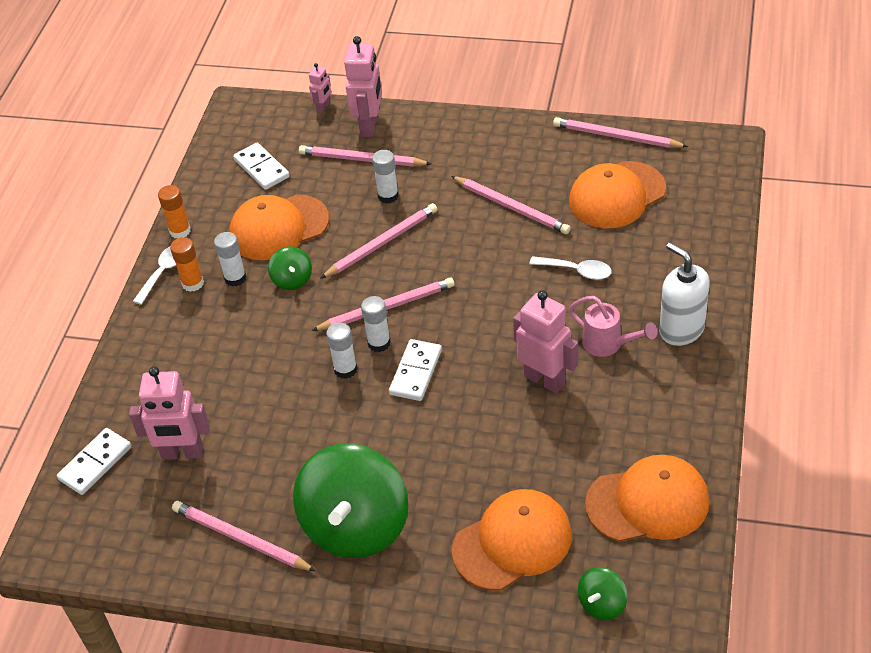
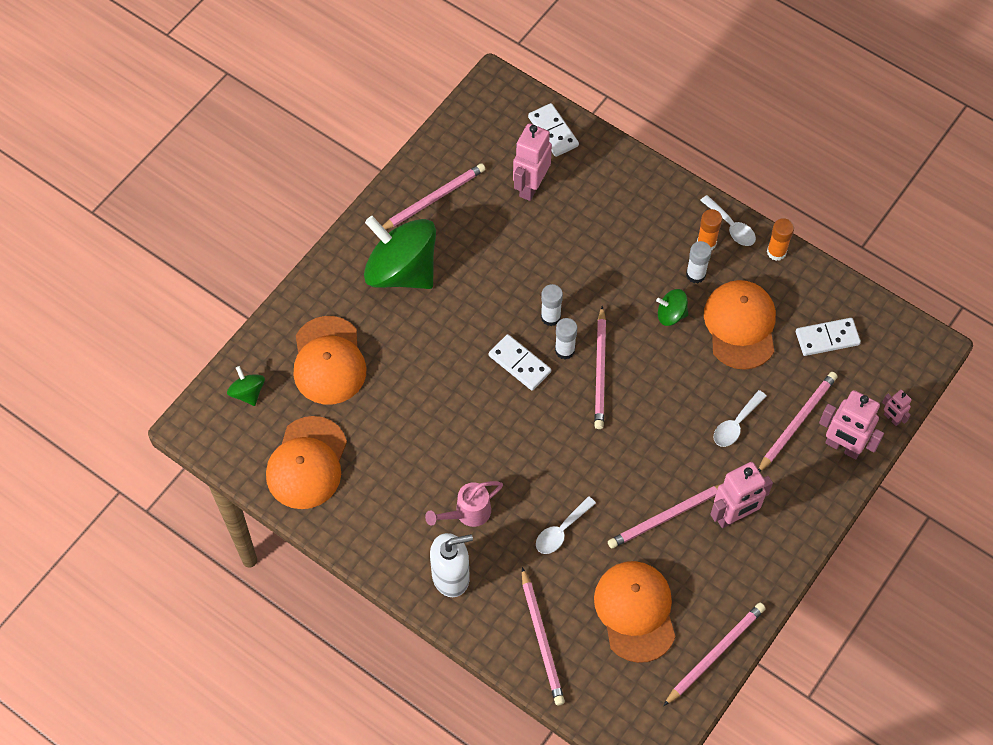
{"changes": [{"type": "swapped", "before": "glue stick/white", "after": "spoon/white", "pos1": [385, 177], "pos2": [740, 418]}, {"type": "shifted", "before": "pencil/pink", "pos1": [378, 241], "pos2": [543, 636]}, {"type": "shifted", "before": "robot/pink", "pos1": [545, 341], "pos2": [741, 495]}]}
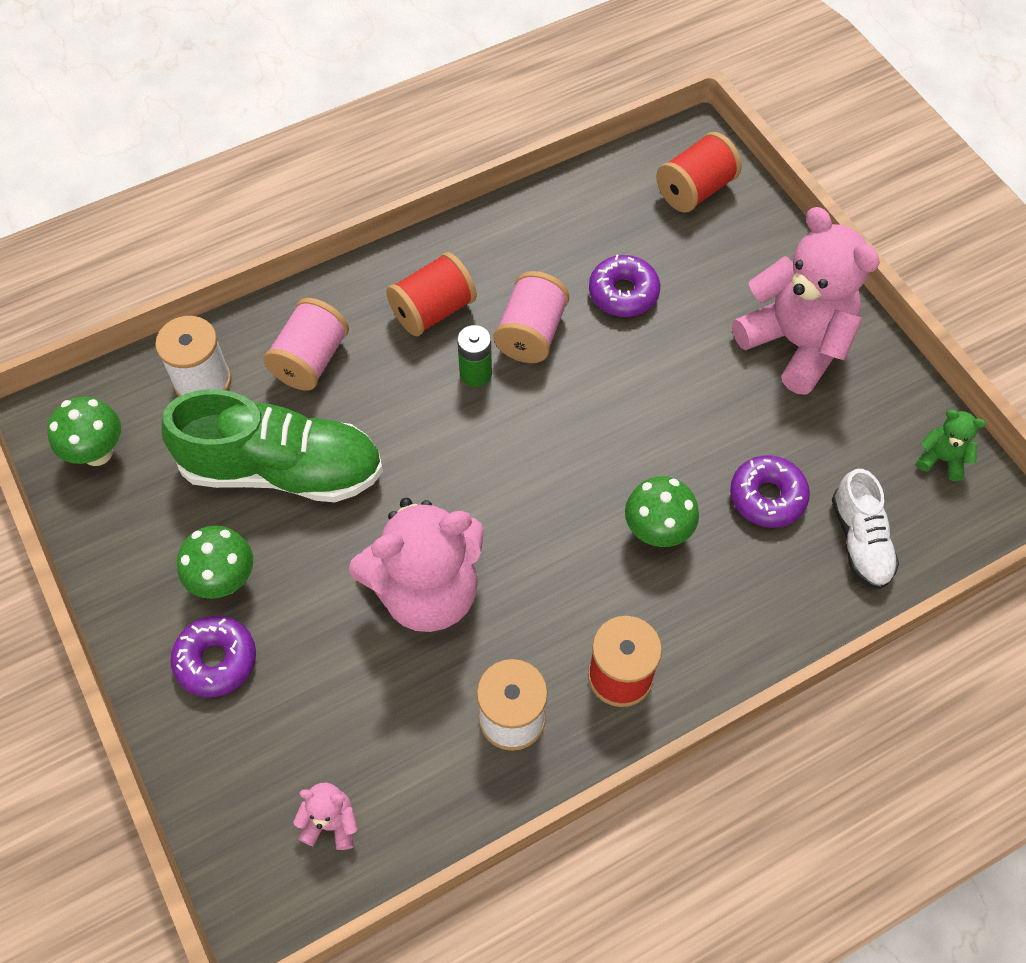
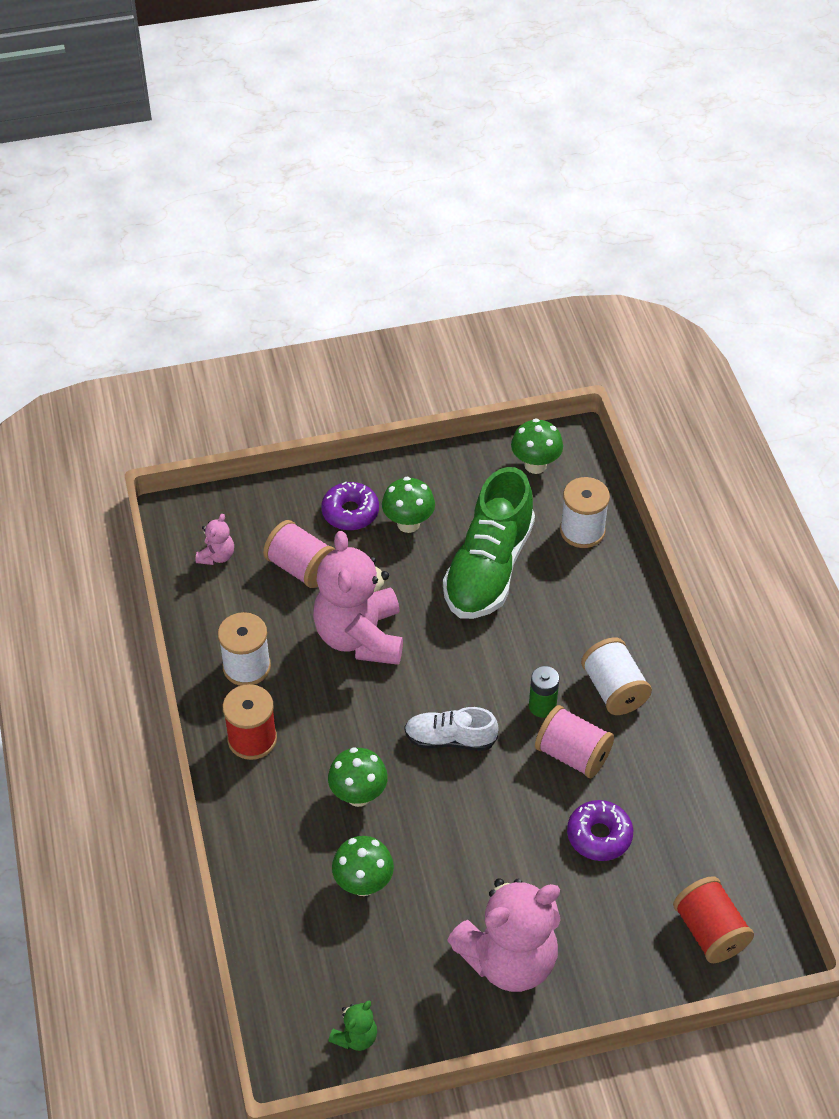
{"changes": [{"type": "repainted", "before": "spool/red", "after": "spool/white", "pos1": [431, 294], "pos2": [616, 676]}, {"type": "shifted", "before": "spool/pink", "pos1": [306, 344], "pos2": [299, 554]}, {"type": "swapped", "before": "donut/purple", "after": "mushroom/green", "pos1": [770, 491], "pos2": [363, 866]}, {"type": "shifted", "before": "shoe/white", "pos1": [865, 529], "pos2": [451, 729]}]}
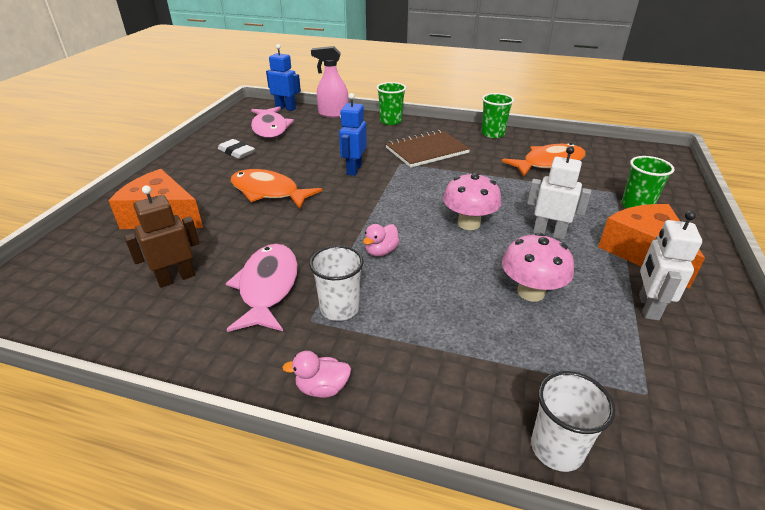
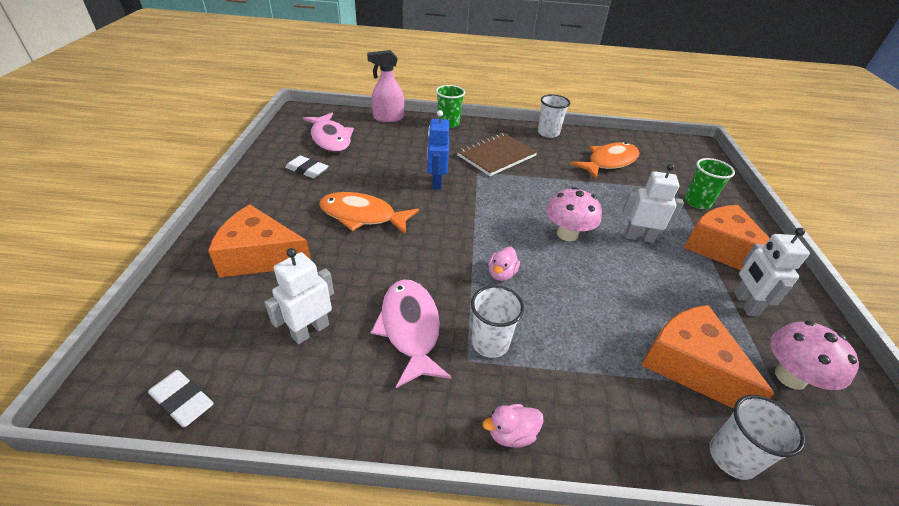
{"changes": [{"type": "gone", "before": "robot/blue", "pos1": [283, 77]}, {"type": "repainted", "before": "cup/green", "after": "cup/white", "pos1": [497, 115], "pos2": [554, 116]}, {"type": "repainted", "before": "robot/brown", "after": "robot/white", "pos1": [161, 236], "pos2": [299, 296]}, {"type": "shifted", "before": "mushroom/pink", "pos1": [538, 267], "pos2": [814, 355]}, {"type": "new", "after": "cheese/orange", "pos2": [708, 357]}, {"type": "new", "after": "eraser/white", "pos2": [181, 398]}]}
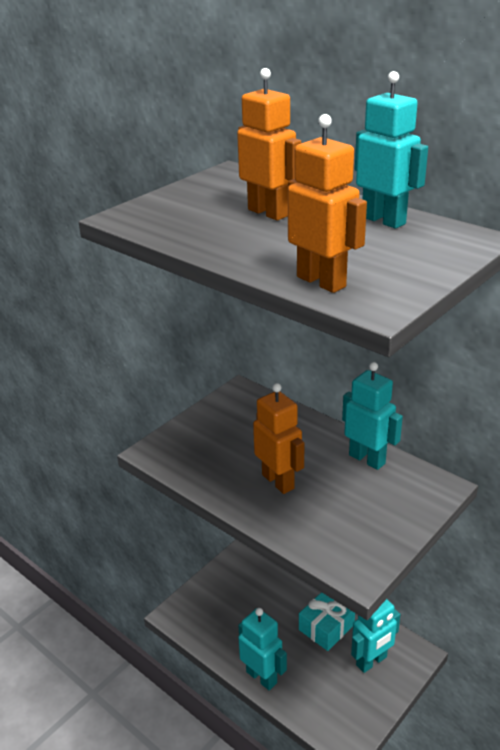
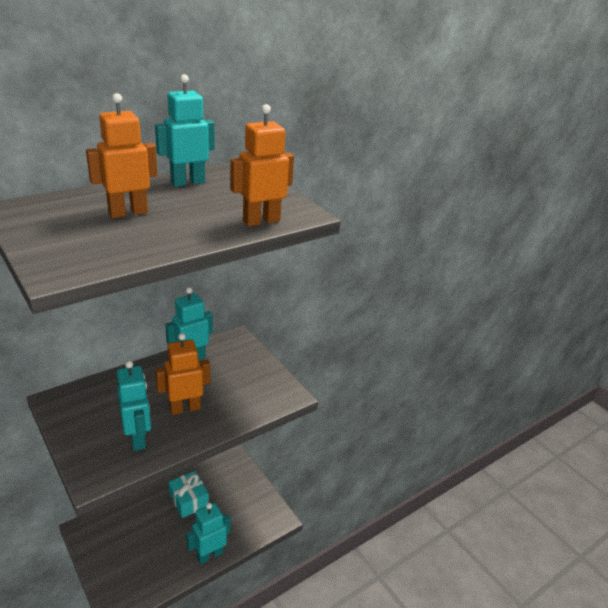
{"changes": [{"type": "shifted", "before": "robot/turquoise", "pos1": [376, 636], "pos2": [133, 405]}]}
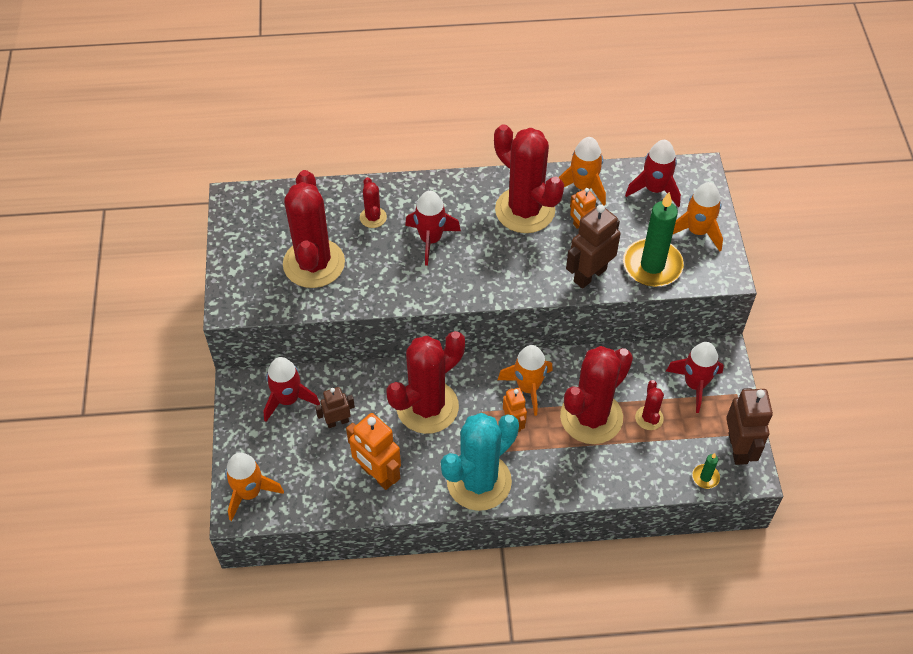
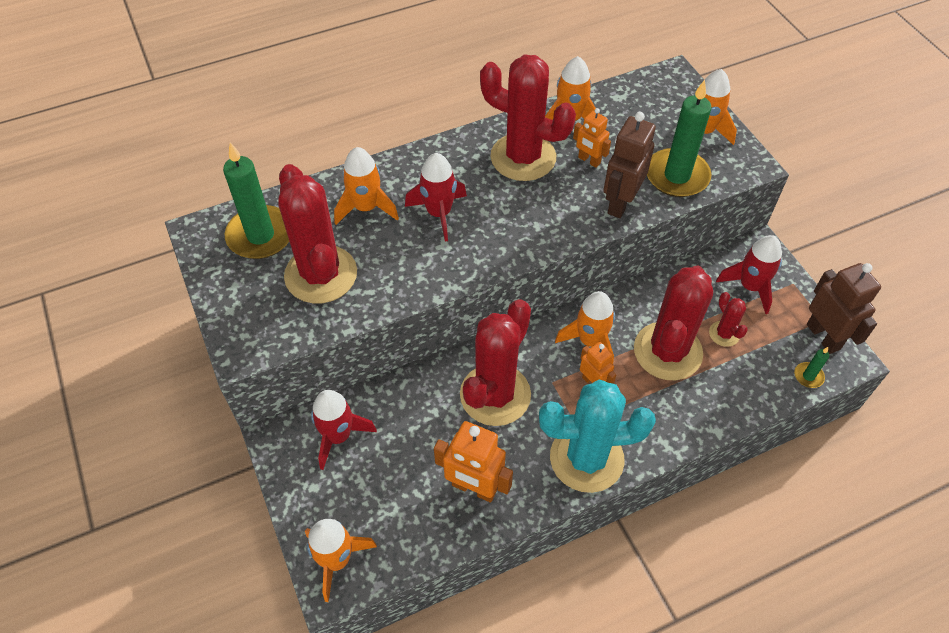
{"changes": [{"type": "gone", "before": "rocket/red", "pos1": [653, 173]}, {"type": "swapped", "before": "cactus/red", "after": "rocket/orange", "pos1": [373, 202], "pos2": [366, 186]}, {"type": "gone", "before": "robot/brown", "pos1": [335, 407]}, {"type": "rotated", "before": "cactus/turquoise", "pos1": [480, 462], "pos2": [597, 436], "turn": 60}, {"type": "new", "after": "candle/green", "pos2": [256, 200]}]}
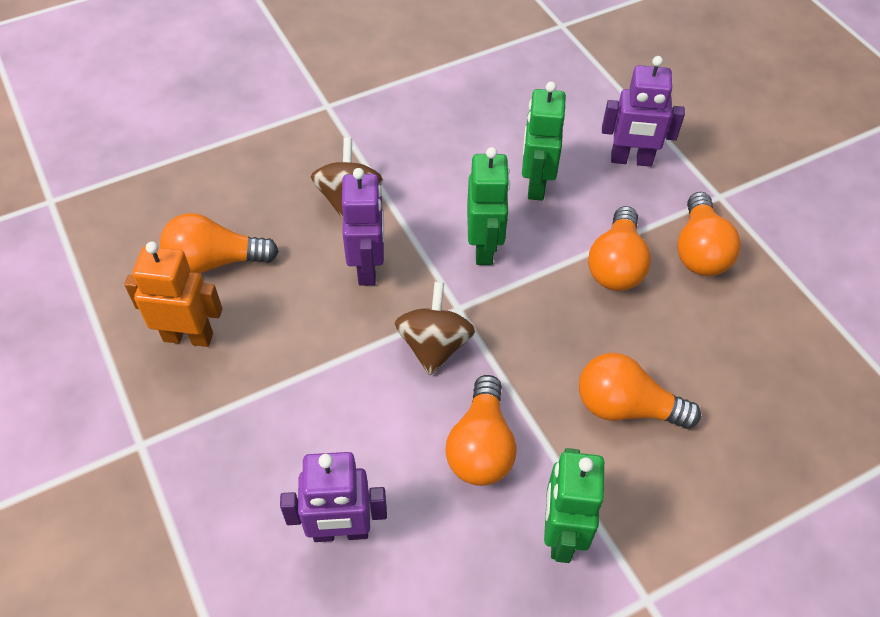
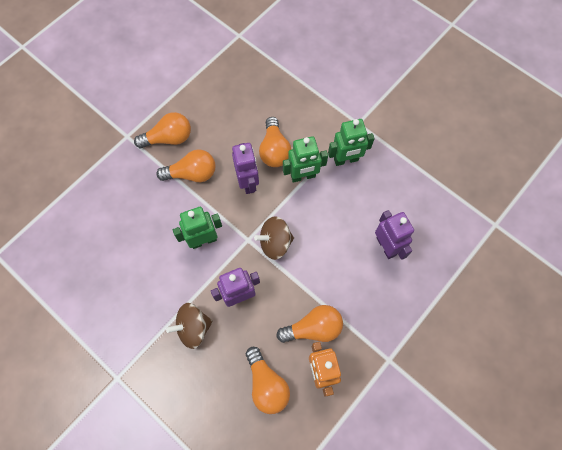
{"changes": [{"type": "shifted", "before": "robot/purple", "pos1": [643, 111], "pos2": [245, 168]}, {"type": "shifted", "before": "robot/green", "pos1": [544, 141], "pos2": [305, 159]}, {"type": "shifted", "before": "light bulb/orange", "pos1": [481, 430], "pos2": [309, 324]}]}
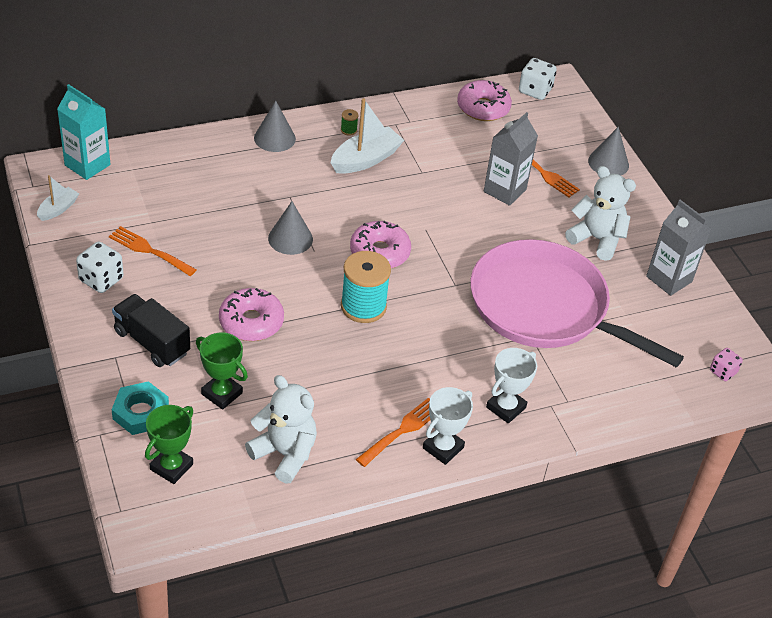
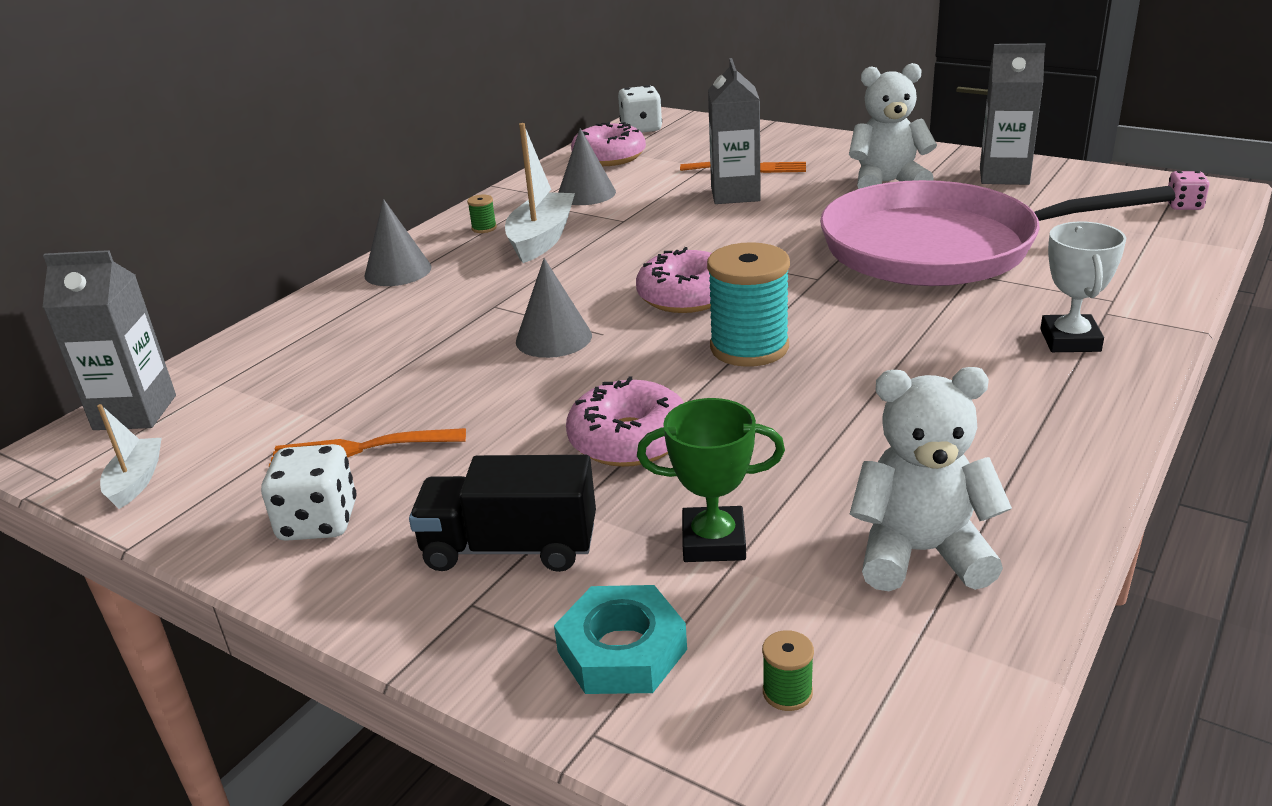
{"changes": [{"type": "repainted", "before": "carton/turquoise", "after": "carton/grey", "pos1": [83, 132], "pos2": [109, 340]}, {"type": "shifted", "before": "cone/grey", "pos1": [608, 151], "pos2": [587, 166]}, {"type": "gone", "before": "trophy/white", "pos1": [448, 426]}, {"type": "gone", "before": "fork/orange", "pos1": [393, 432]}, {"type": "swapped", "before": "trophy/green", "after": "spool/green", "pos1": [169, 444], "pos2": [788, 670]}]}
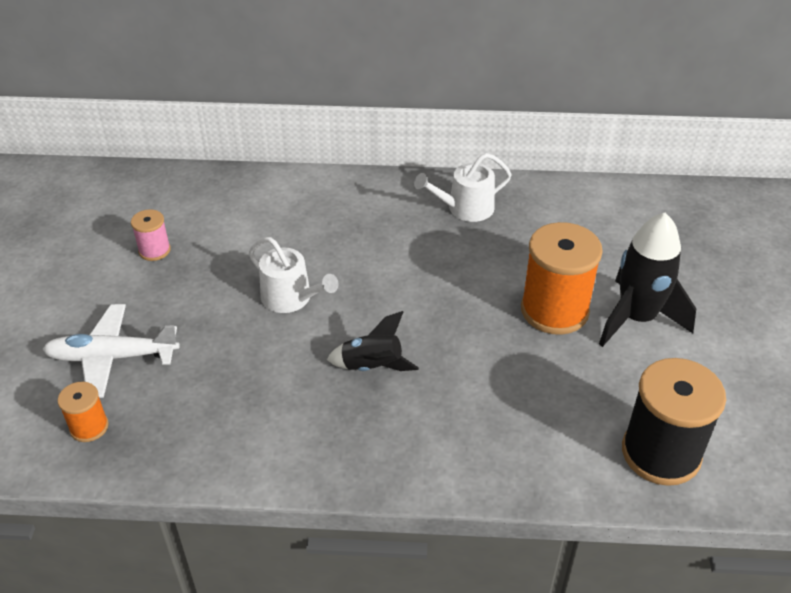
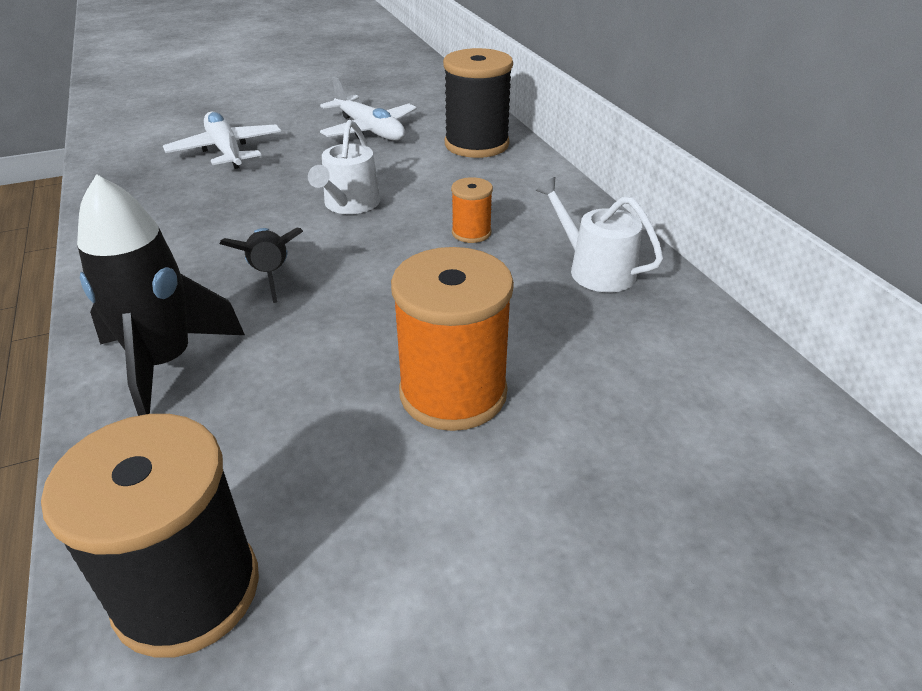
{"changes": [{"type": "swapped", "before": "spool/pink", "after": "plane/white", "pos1": [151, 235], "pos2": [368, 109]}, {"type": "shifted", "before": "rocket/black", "pos1": [647, 280], "pos2": [161, 295]}, {"type": "shifted", "before": "spool/orange", "pos1": [83, 412], "pos2": [472, 210]}, {"type": "new", "after": "spool/black", "pos2": [478, 103]}]}
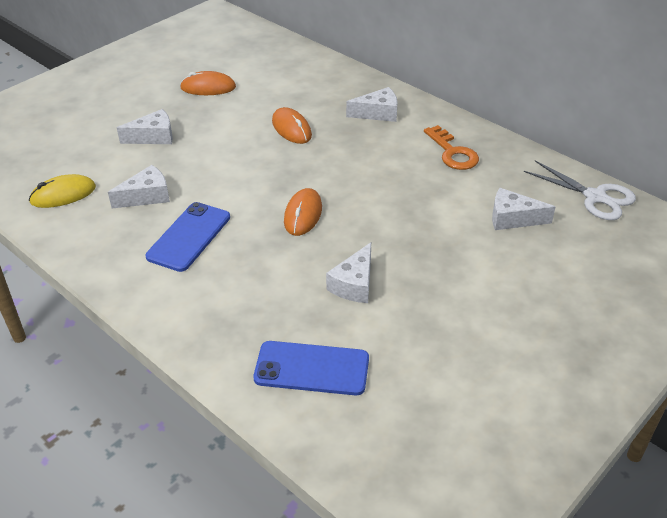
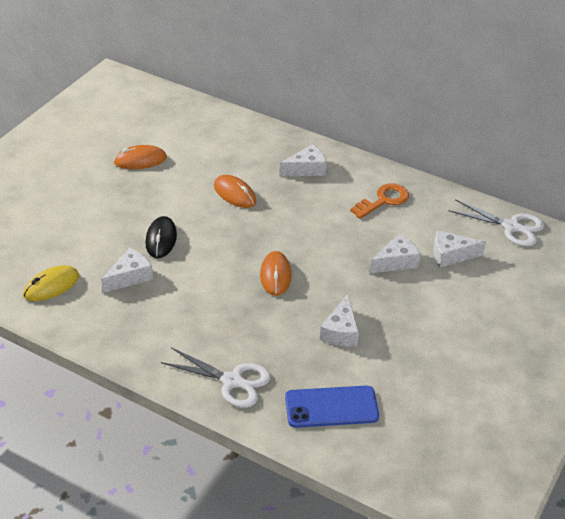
{"changes": [{"type": "shifted", "before": "cheese/white", "pos1": [145, 126], "pos2": [395, 253]}, {"type": "rotated", "before": "key/orange", "pos1": [451, 147], "pos2": [379, 201], "turn": -90}, {"type": "gone", "before": "phone/blue", "pos1": [187, 237]}, {"type": "new", "after": "mouse/black", "pos2": [161, 237]}, {"type": "new", "after": "scissors/white", "pos2": [216, 377]}]}
